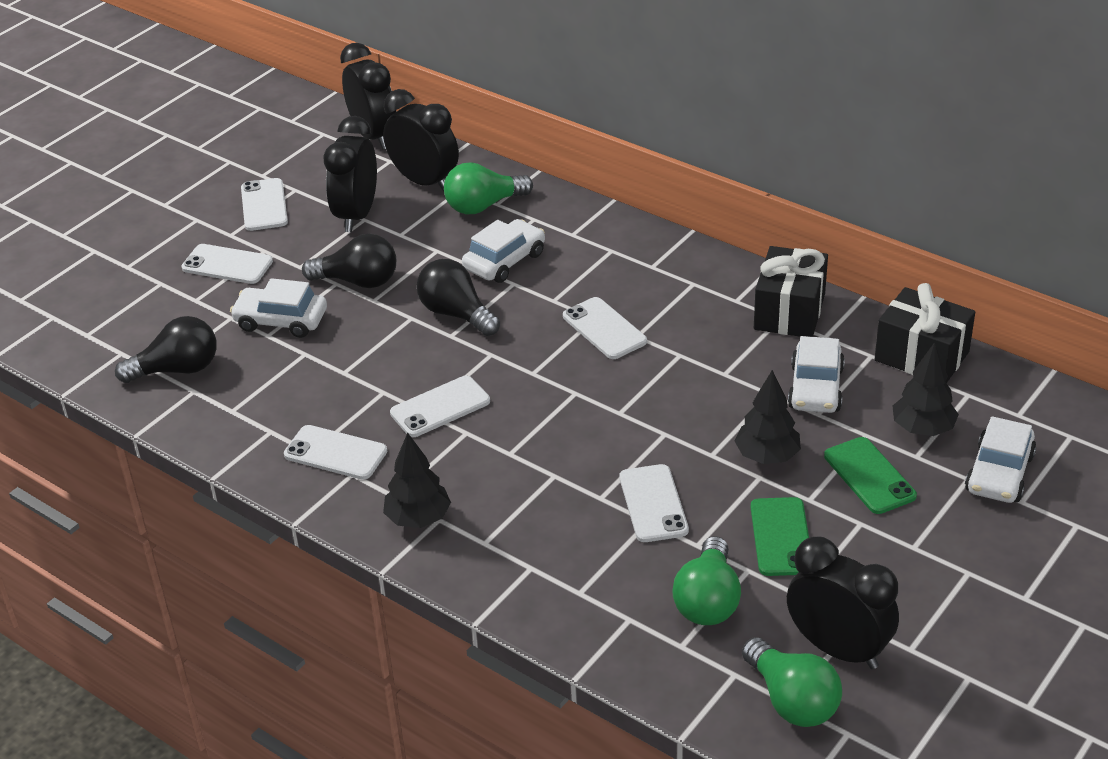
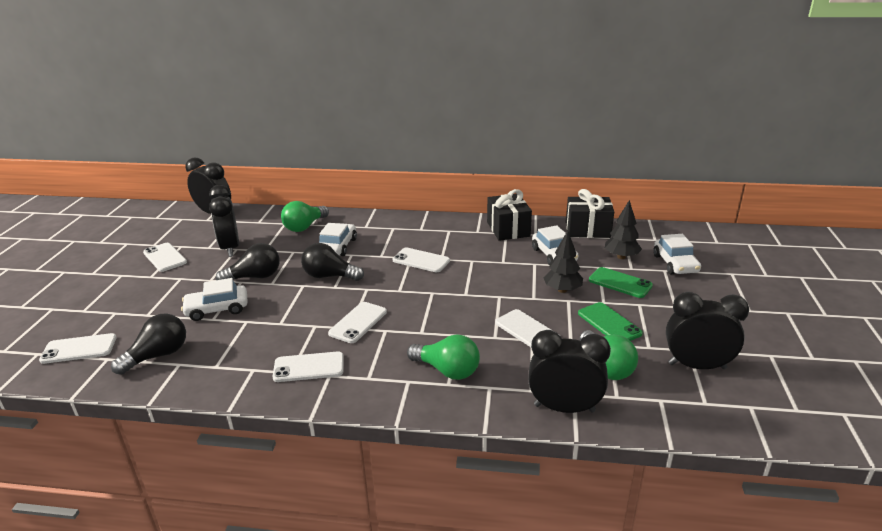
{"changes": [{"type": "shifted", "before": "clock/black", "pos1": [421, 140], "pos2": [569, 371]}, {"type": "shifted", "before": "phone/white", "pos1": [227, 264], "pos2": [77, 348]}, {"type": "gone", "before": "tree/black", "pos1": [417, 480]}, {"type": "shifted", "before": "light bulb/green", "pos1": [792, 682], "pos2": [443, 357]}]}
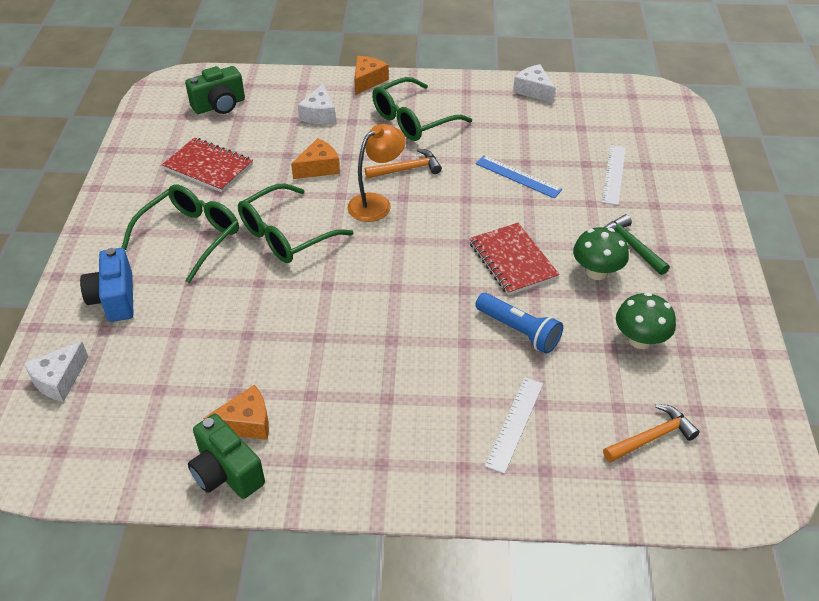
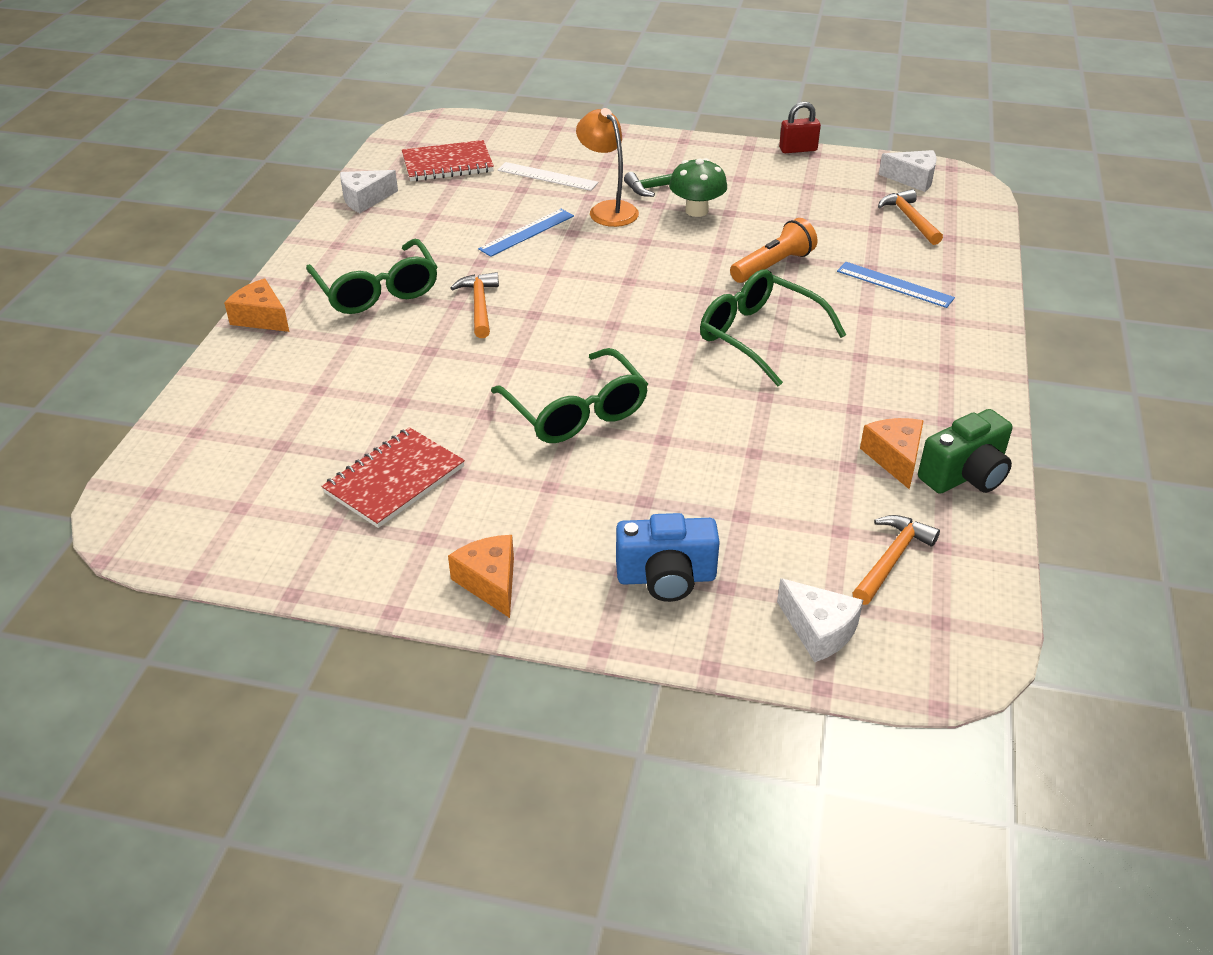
{"changes": [{"type": "gone", "before": "camera/green", "pos1": [215, 90]}, {"type": "shifted", "before": "cheese/white", "pos1": [317, 103], "pos2": [908, 171]}, {"type": "shifted", "before": "lamp/orange", "pos1": [376, 173], "pos2": [607, 167]}, {"type": "shifted", "before": "cheese/orange", "pos1": [315, 158], "pos2": [481, 576]}, {"type": "shifted", "before": "glasses/green", "pos1": [180, 234], "pos2": [773, 327]}, {"type": "shifted", "before": "notebook/red", "pos1": [514, 259], "pos2": [448, 160]}, {"type": "gone", "before": "mushroom/green", "pos1": [646, 320]}, {"type": "repainted", "before": "flashlight/blue", "after": "flashlight/orange", "pos1": [519, 323], "pos2": [773, 250]}, {"type": "repainted", "before": "ruler/white", "after": "ruler/blue", "pos1": [514, 425], "pos2": [896, 285]}, {"type": "new", "after": "padlock/red", "pos2": [800, 127]}, {"type": "new", "after": "hammer/orange", "pos2": [896, 560]}]}
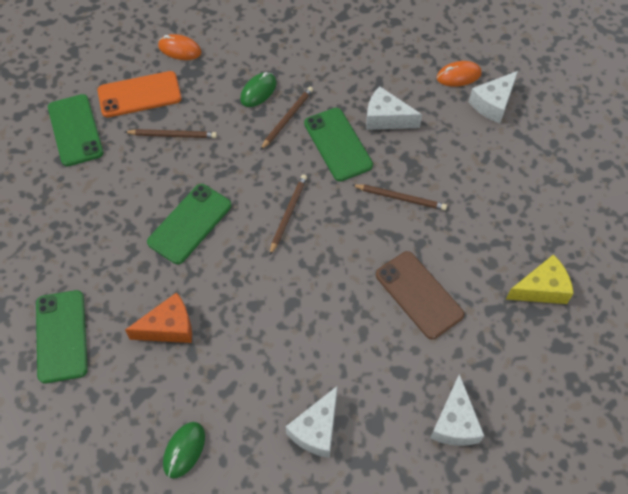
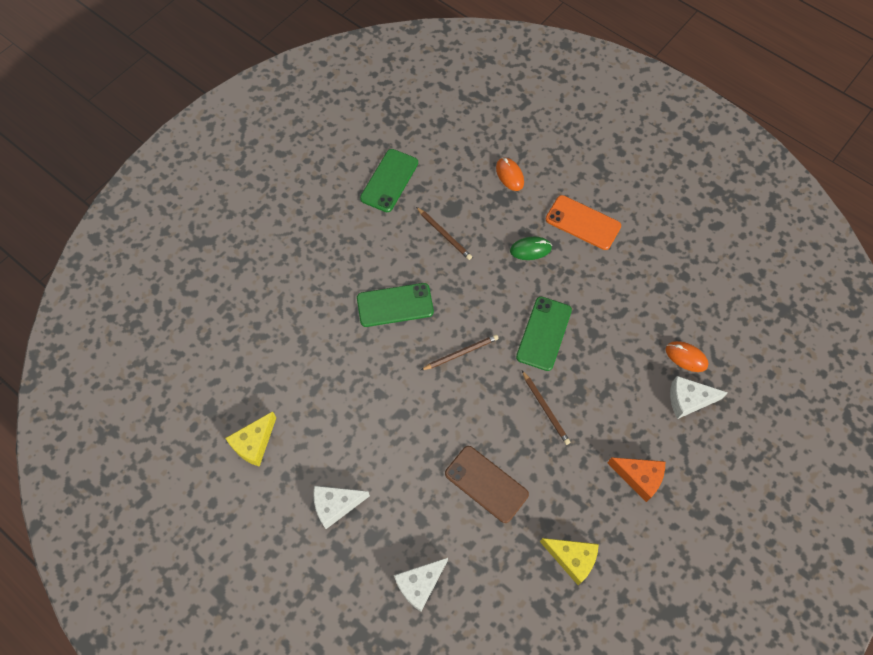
{"changes": [{"type": "shifted", "before": "phone/orange", "pos1": [140, 94], "pos2": [583, 222]}, {"type": "gone", "before": "cheese/white", "pos1": [394, 108]}, {"type": "gone", "before": "pencil/brown", "pos1": [286, 118]}, {"type": "rotated", "before": "phone/brown", "pos1": [420, 295], "pos2": [487, 484], "turn": -60}, {"type": "gone", "before": "phone/green", "pos1": [62, 336]}, {"type": "shifted", "before": "cheese/orange", "pos1": [158, 317], "pos2": [636, 479]}, {"type": "swapped", "before": "mouse/green", "after": "cheese/yellow", "pos1": [184, 450], "pos2": [250, 439]}]}
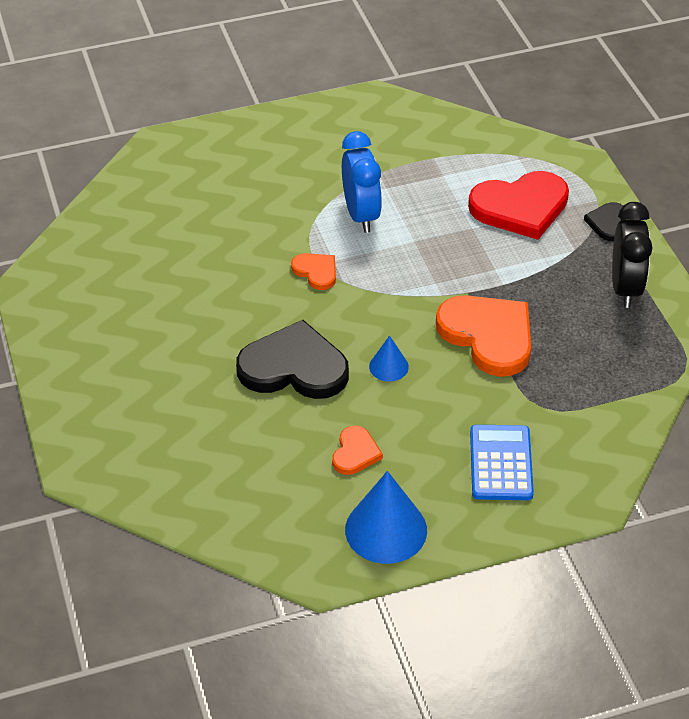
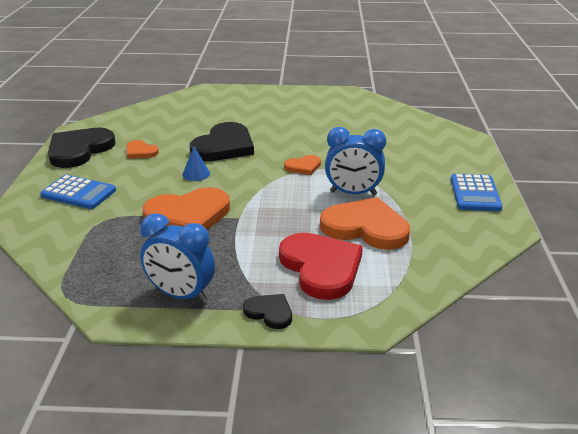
{"changes": [{"type": "rotated", "before": "heart/red", "pos1": [518, 205], "pos2": [321, 266], "turn": 150}, {"type": "repainted", "before": "clock/black", "after": "clock/blue", "pos1": [632, 255], "pos2": [177, 258]}, {"type": "swapped", "before": "cone/blue", "after": "heart/black", "pos1": [386, 517], "pos2": [82, 148]}, {"type": "new", "after": "calculator/blue", "pos2": [476, 192]}, {"type": "new", "after": "heart/orange", "pos2": [365, 223]}]}
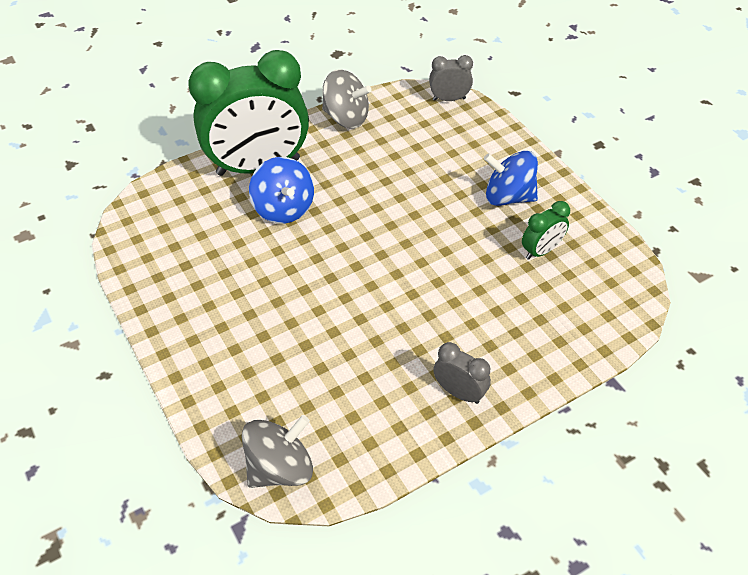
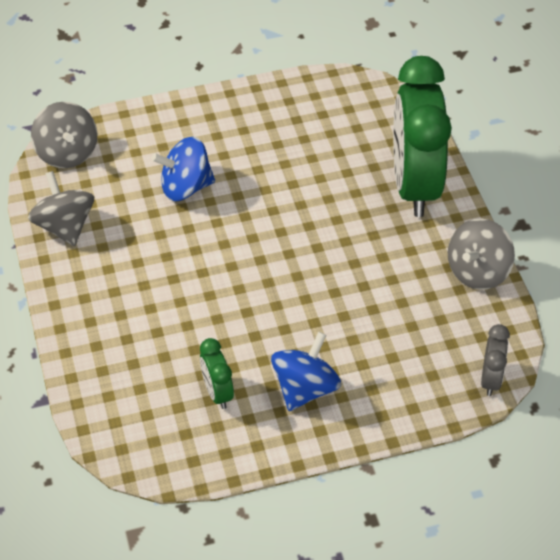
{"changes": [{"type": "shifted", "before": "spinning top/blue", "pos1": [281, 190], "pos2": [183, 169]}, {"type": "gone", "before": "clock/grey", "pos1": [462, 373]}, {"type": "new", "after": "spinning top/grey", "pos2": [61, 208]}]}
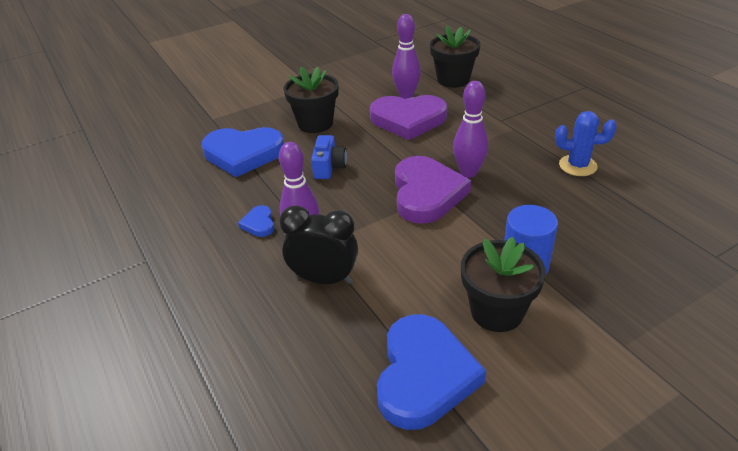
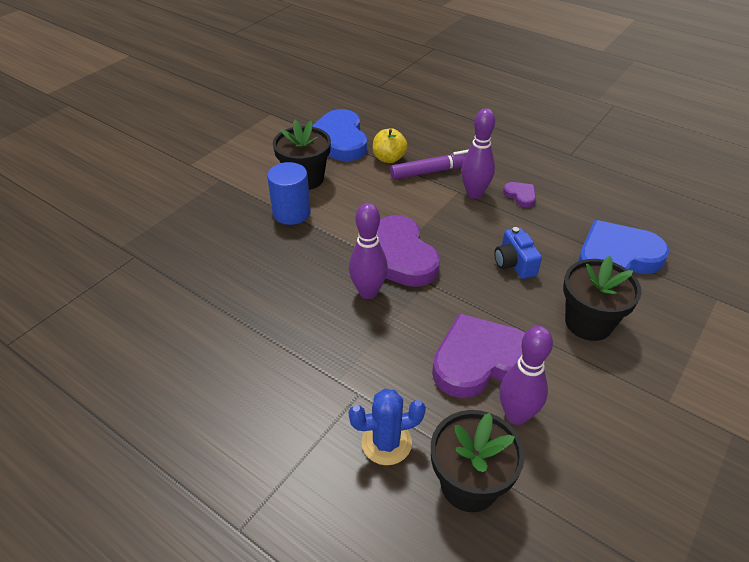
{"changes": [{"type": "shifted", "before": "cactus/blue", "pos1": [586, 143], "pos2": [387, 427]}, {"type": "repainted", "before": "heart/blue", "after": "heart/purple", "pos1": [256, 221], "pos2": [519, 194]}, {"type": "swapped", "before": "clock/black", "after": "marker/purple", "pos1": [318, 244], "pos2": [429, 165]}, {"type": "new", "after": "apple/yellow", "pos2": [390, 145]}]}
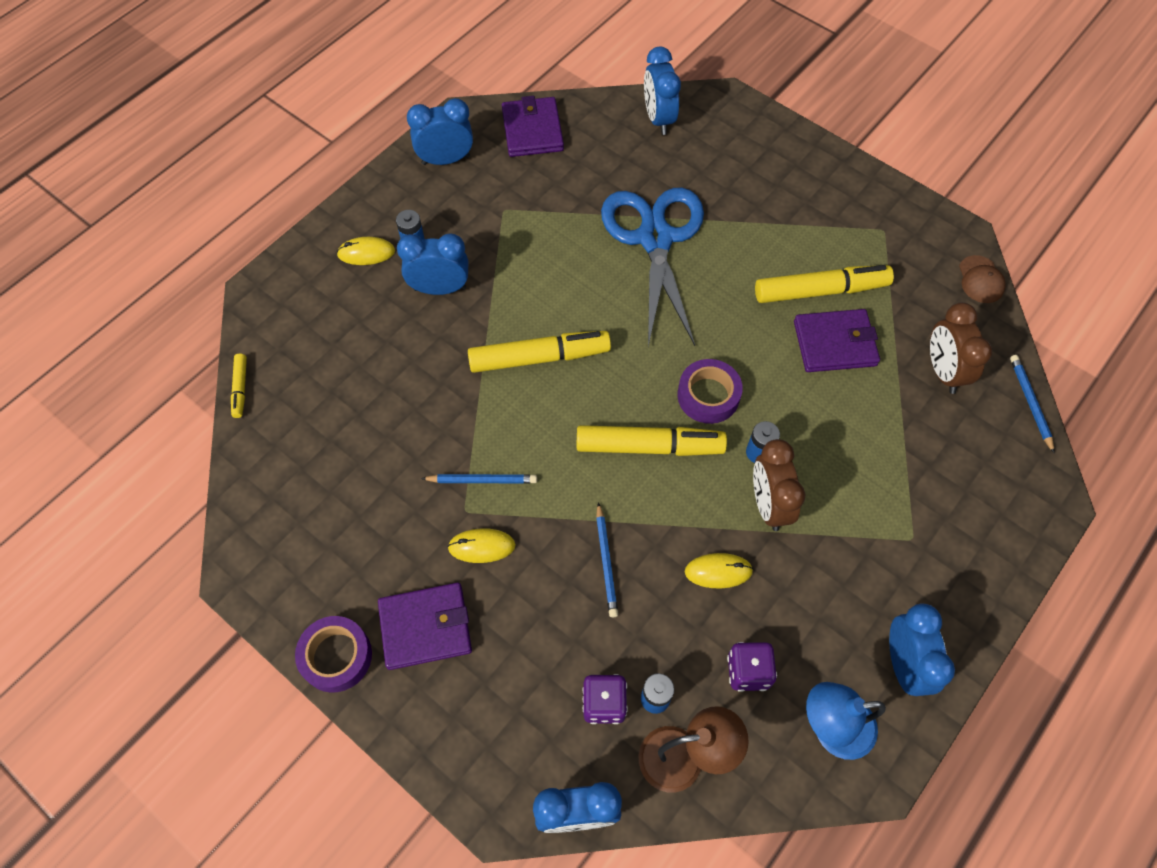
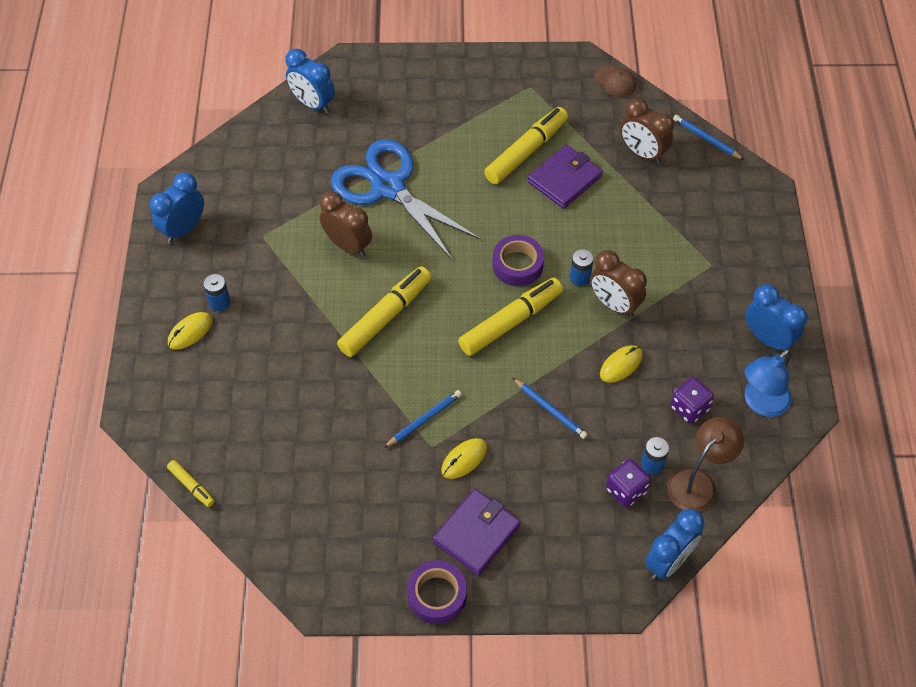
{"changes": [{"type": "gone", "before": "wallet/purple", "pos1": [533, 126]}, {"type": "gone", "before": "clock/blue", "pos1": [432, 264]}, {"type": "new", "after": "clock/brown", "pos2": [345, 224]}]}
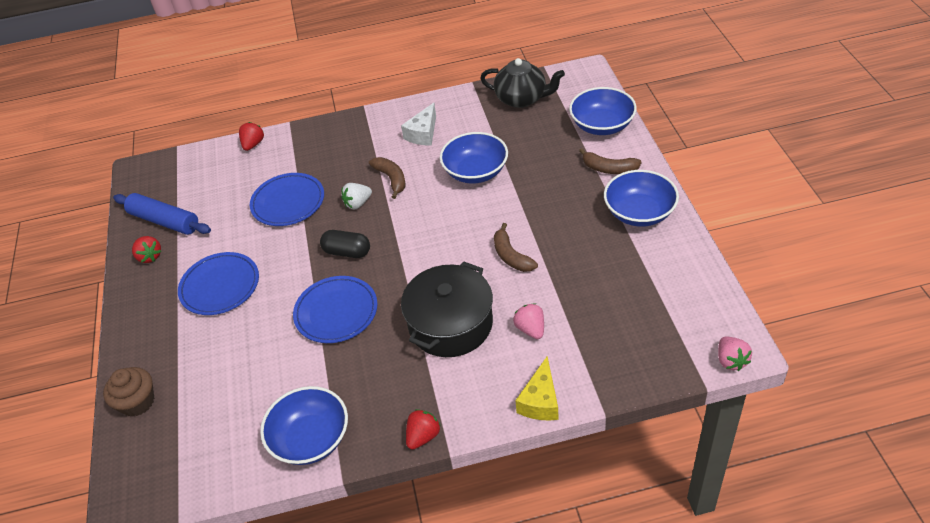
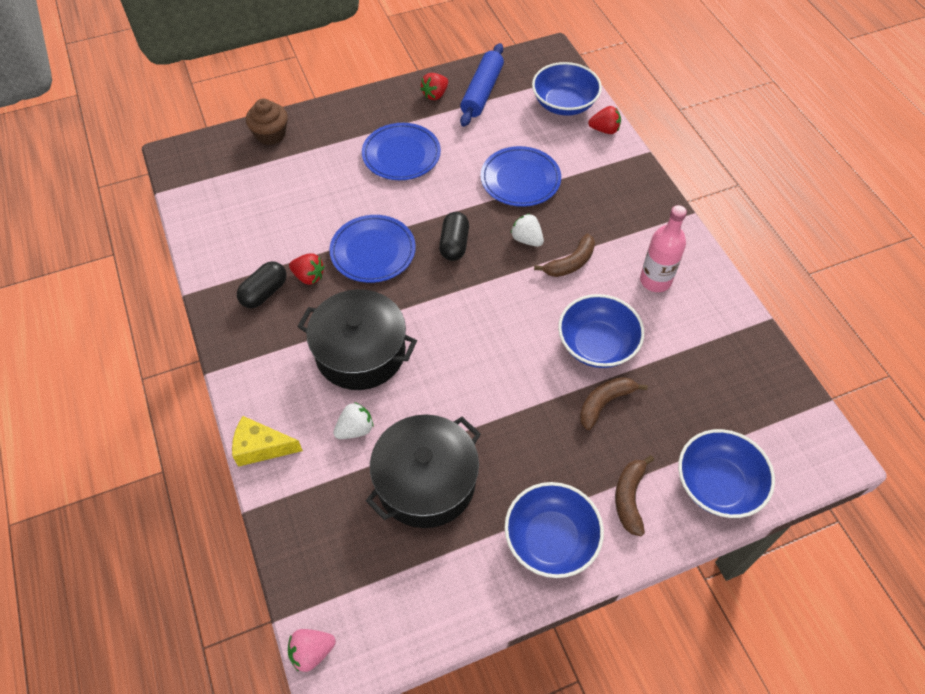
{"changes": [{"type": "gone", "before": "teapot/black", "pos1": [522, 83]}, {"type": "swapped", "before": "cheese/white", "after": "bottle/pink", "pos1": [418, 124], "pos2": [663, 248]}, {"type": "shifted", "before": "banana/brown", "pos1": [516, 247], "pos2": [614, 403]}, {"type": "repainted", "before": "strawberry/pink", "after": "strawberry/white", "pos1": [528, 321], "pos2": [353, 420]}, {"type": "shifted", "before": "bowl/blue", "pos1": [304, 425], "pos2": [567, 89]}, {"type": "shifted", "before": "strawberry/red", "pos1": [423, 429], "pos2": [307, 269]}, {"type": "new", "after": "capsule/black", "pos2": [262, 284]}, {"type": "new", "after": "pot/black", "pos2": [423, 471]}]}
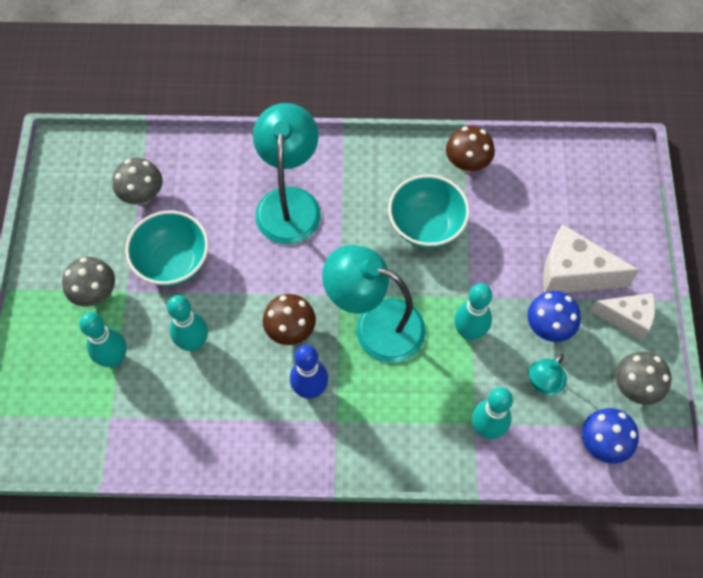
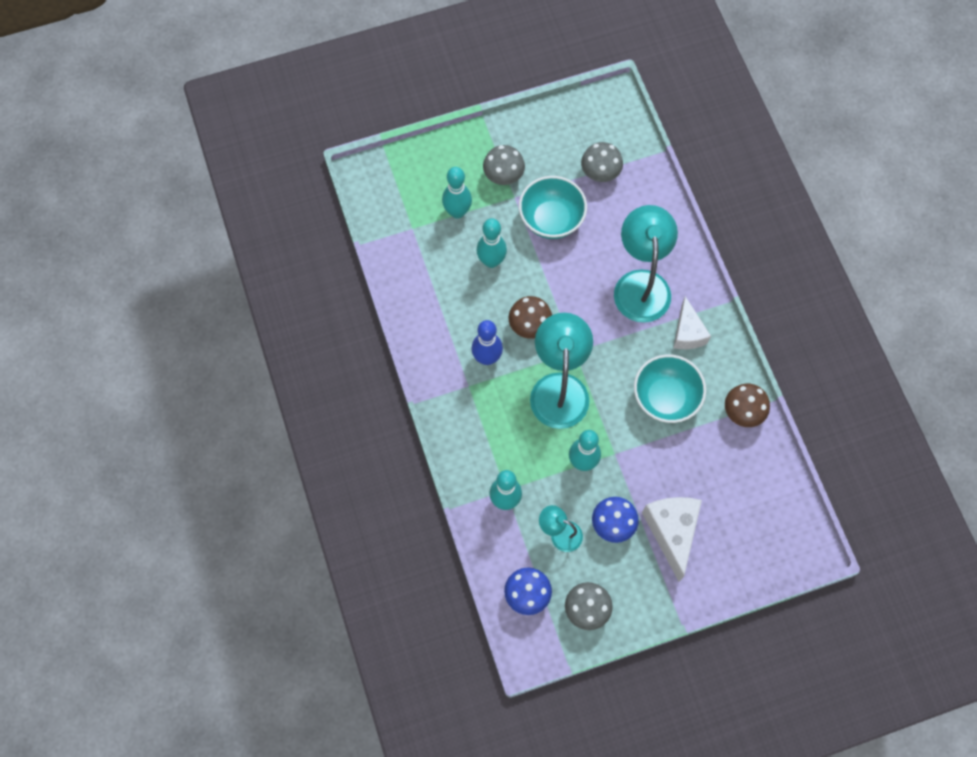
{"changes": [{"type": "rotated", "before": "lamp/turquoise", "pos1": [287, 173], "pos2": [646, 264], "turn": -75}, {"type": "shifted", "before": "cheese/white", "pos1": [622, 316], "pos2": [692, 322]}]}
